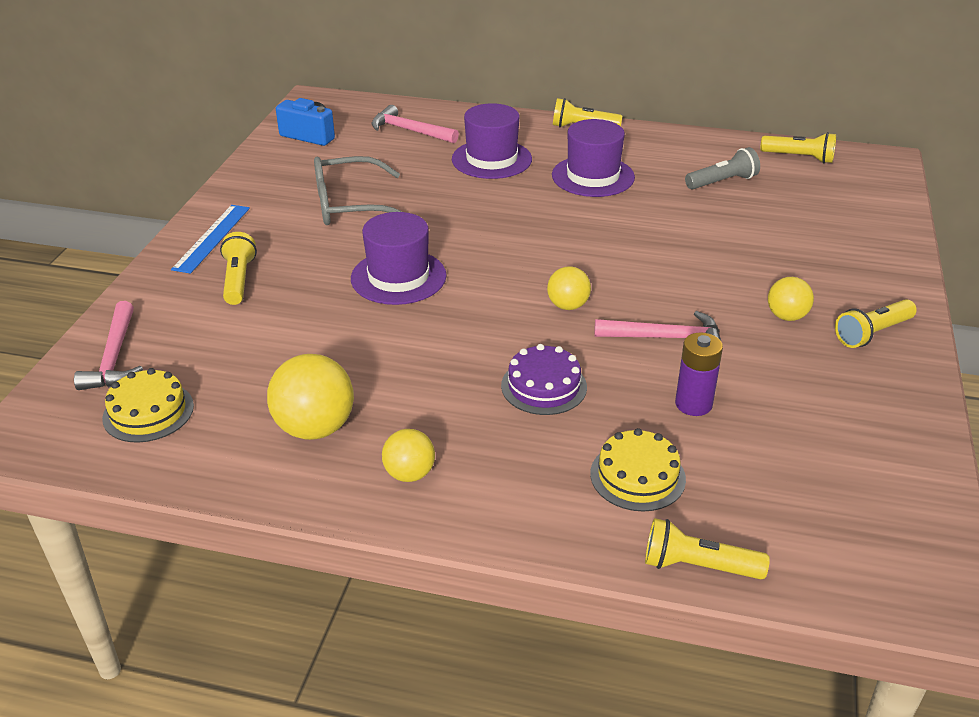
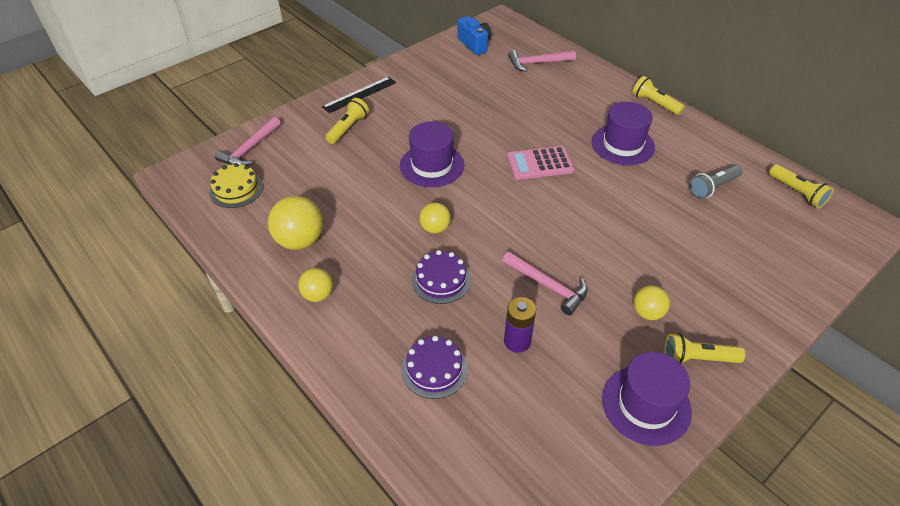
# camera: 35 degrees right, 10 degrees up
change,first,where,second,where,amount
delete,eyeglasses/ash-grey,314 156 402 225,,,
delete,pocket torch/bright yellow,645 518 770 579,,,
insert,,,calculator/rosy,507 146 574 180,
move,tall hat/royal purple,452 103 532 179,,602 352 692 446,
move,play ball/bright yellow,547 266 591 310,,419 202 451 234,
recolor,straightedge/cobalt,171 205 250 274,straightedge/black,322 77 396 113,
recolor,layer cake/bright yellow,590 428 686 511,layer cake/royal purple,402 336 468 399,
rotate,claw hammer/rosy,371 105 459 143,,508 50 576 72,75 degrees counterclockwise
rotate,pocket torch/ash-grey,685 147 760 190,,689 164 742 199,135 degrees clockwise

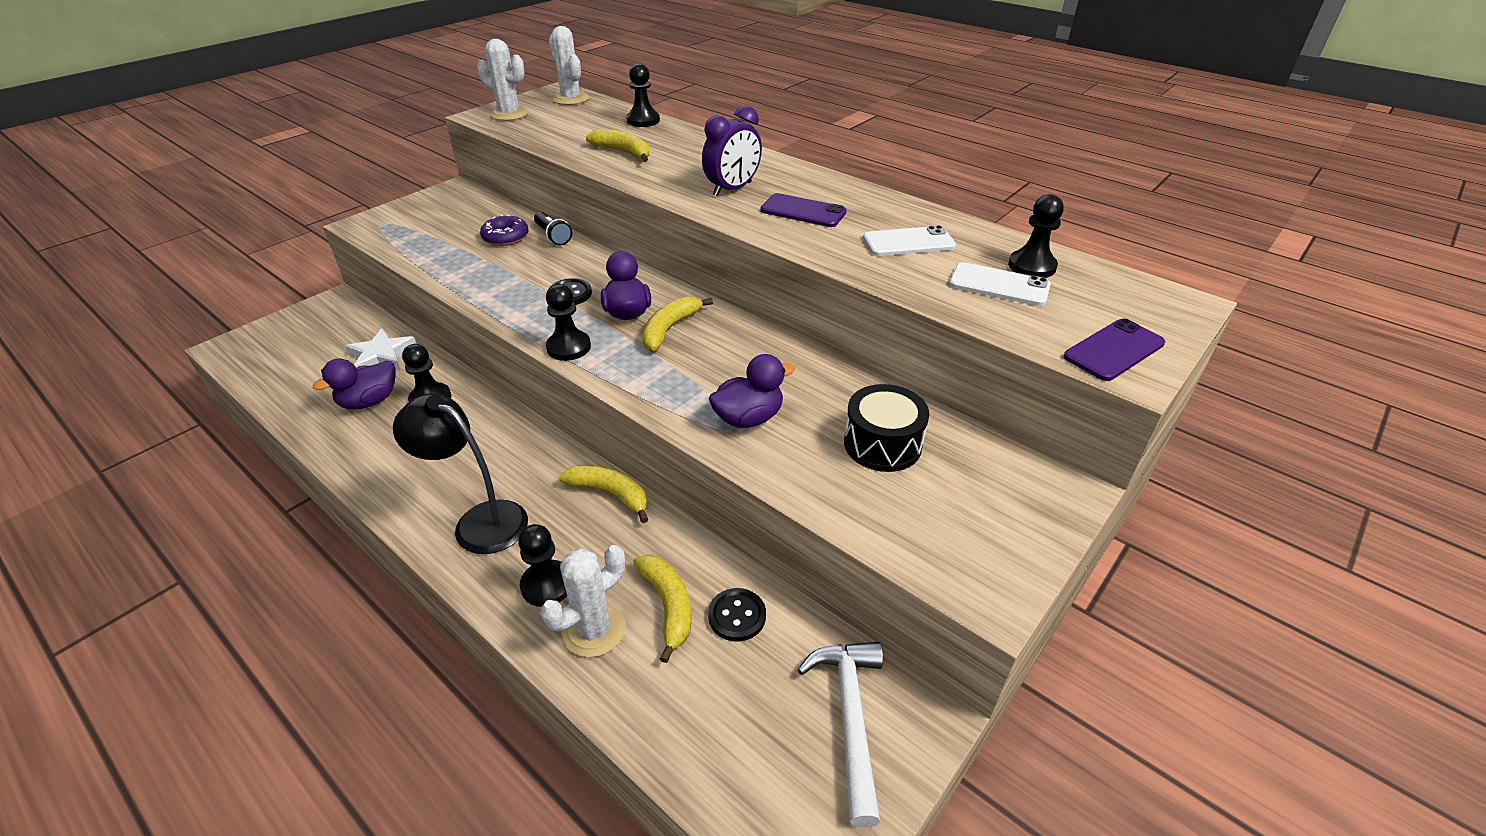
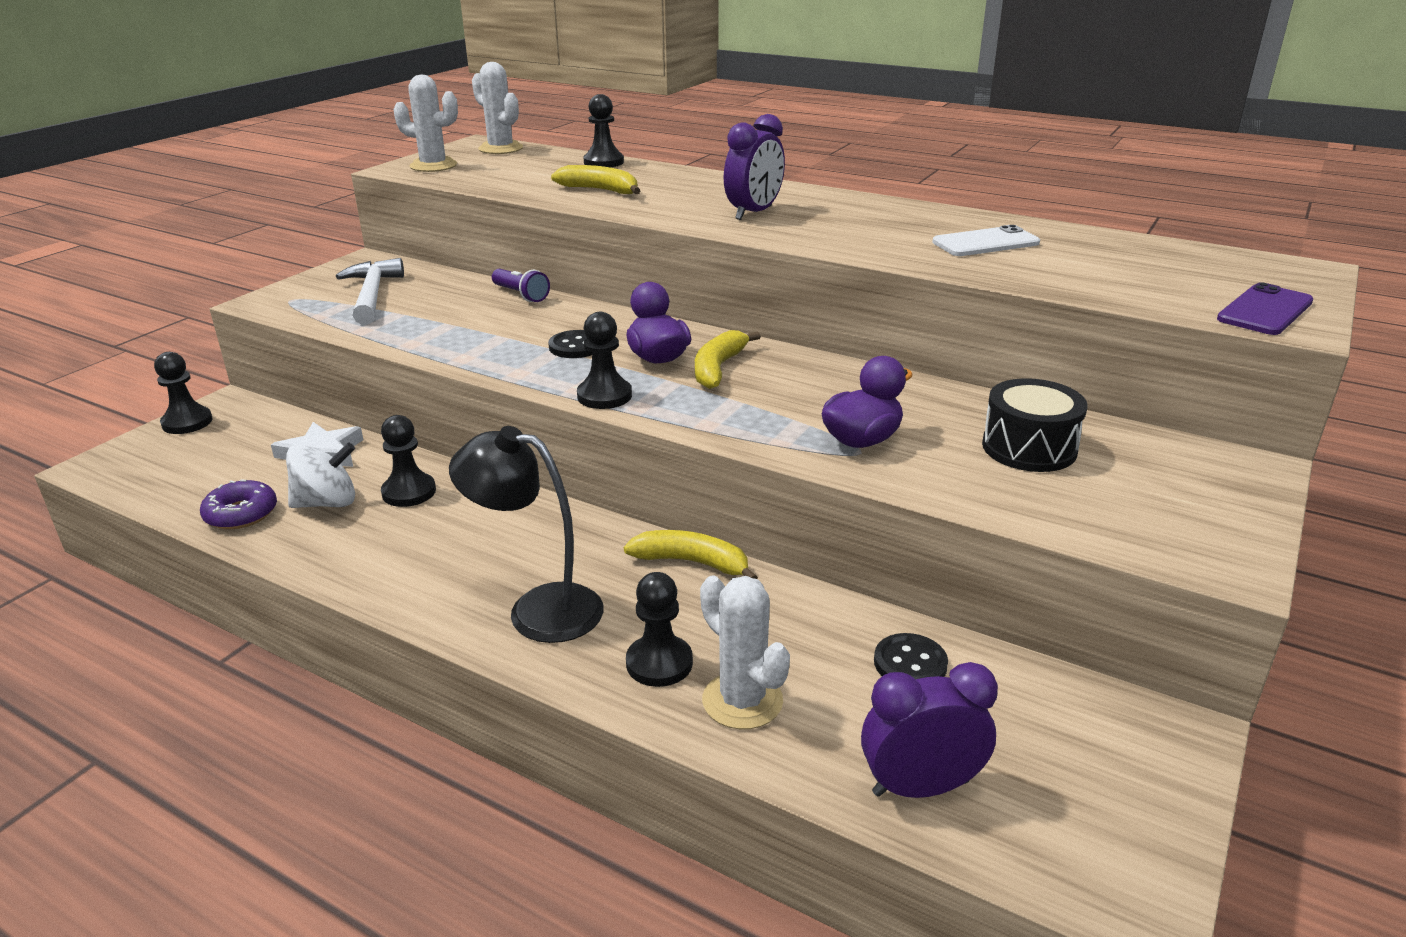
# camera: 10 degrees left, 10 degrees down
change,first,where,second,where,amount
delete,banana/bright yellow,633 554 691 663,,,
delete,mobile phone/royal purple,760 193 847 227,,,
delete,mobile phone/snow-white,949 262 1051 306,,,
insert,,,bedside clock/royal purple,861 662 998 798,
move,doughnut/royal purple,480 215 529 246,,200 480 277 529,
move,claw hammer/snow-white,798 642 883 828,,336 258 404 325,
move,chess pawn/black,1008 194 1064 278,,154 352 213 434,
replace,duck/royal purple,313 358 396 410,toy top/snow-white,286 442 355 508,
recolor,pocket torch/black,534 212 572 246,pocket torch/royal purple,492 269 550 302,
rotate,saguaro cactus/snow-white,540 545 626 658,,700 576 790 729,75 degrees counterclockwise

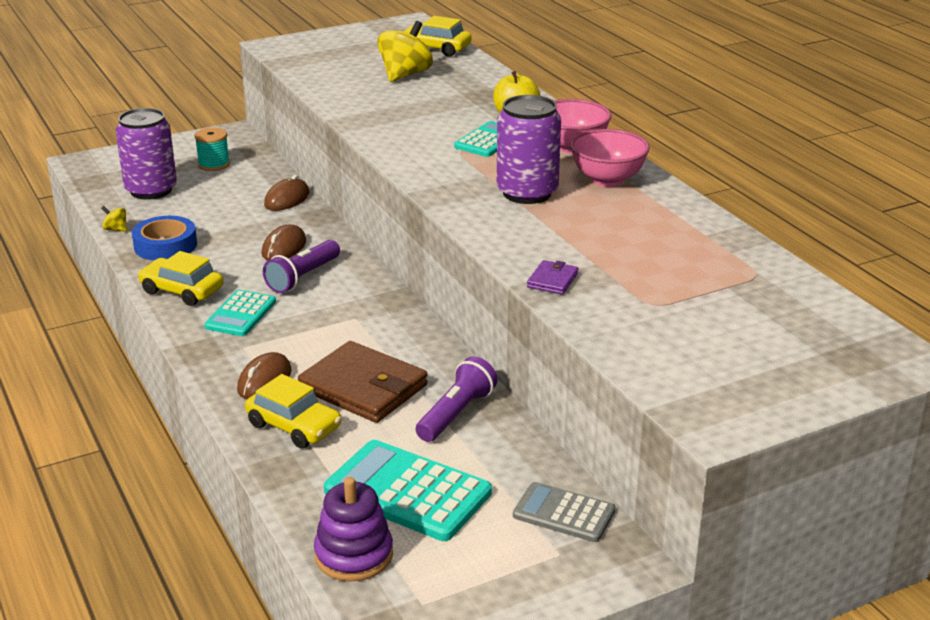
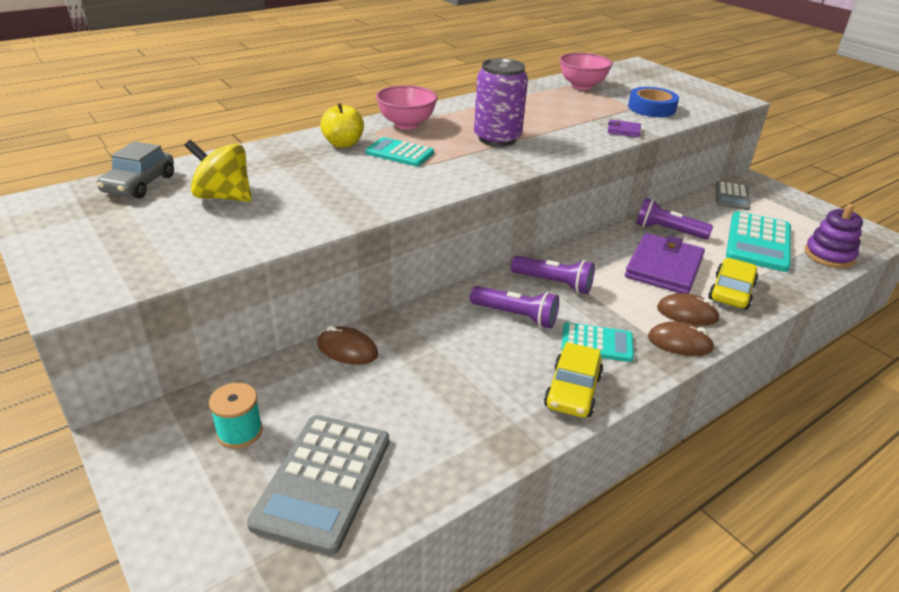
# camera: 100 degrees left, 5 degrees up
change,first,where,second,where,amount
delete,toy top/bright yellow,102 206 127 232,,,
insert,,,pocket torch/royal purple,511 256 595 294,
move,sticky tape/cobalt,132 216 197 260,,628 87 679 117,
move,computer mouse/brown,261 225 306 261,,648 321 715 356,
move,deep dish/rosy,570 129 650 187,,559 53 613 90,
replace,tin/royal purple,116 108 177 200,calculator/ash-grey,247 415 389 555,
recolor,wallet/brown,298 341 428 423,wallet/royal purple,625 233 705 294,
recolor,car/bright yellow,403 16 472 57,car/ash-grey,97 141 174 199,

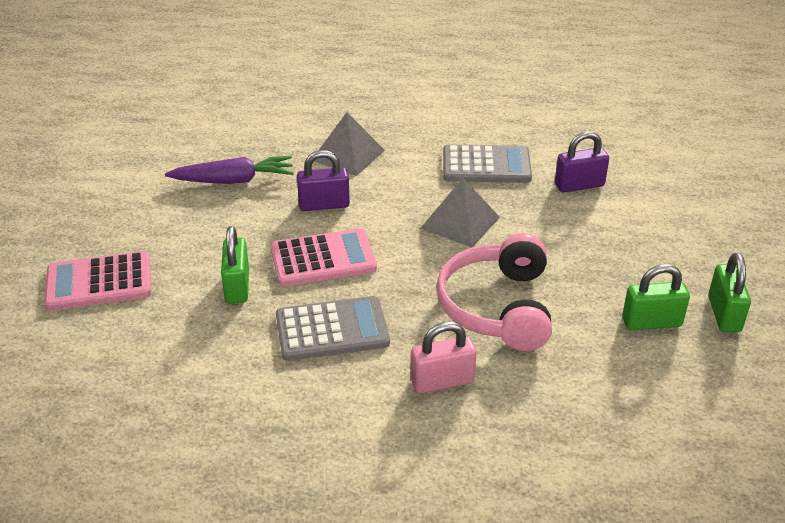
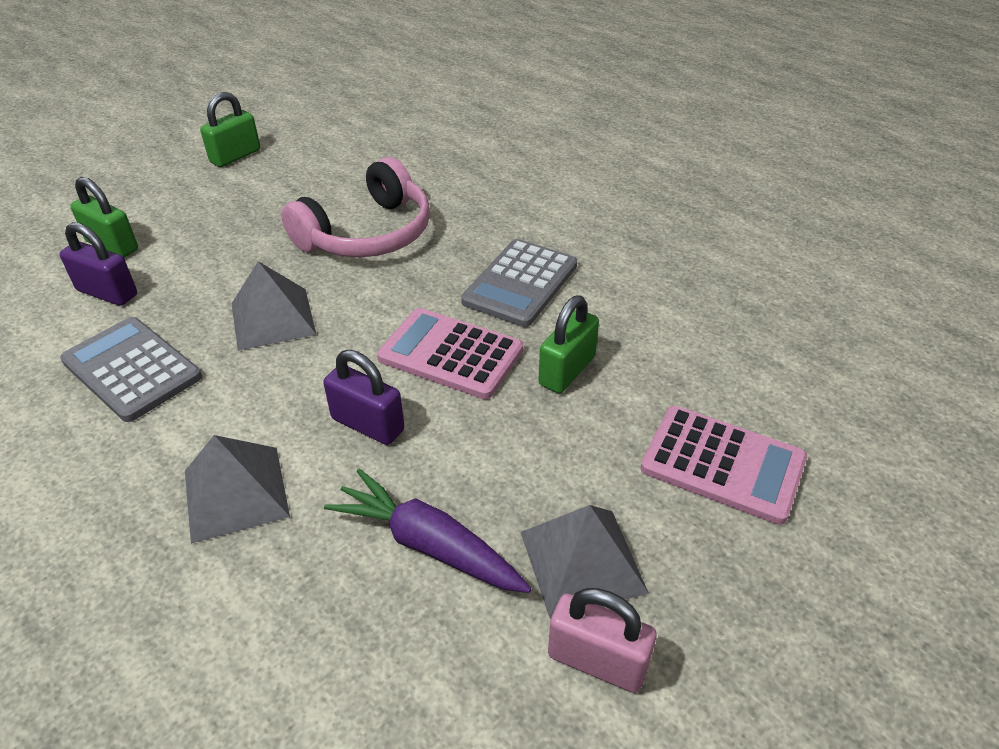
# camera: 140 degrees left, 5 degrees up
change,first,where,second,where,amount
insert,,,solid pyramid/ash-grey,521 505 649 618,
move,padlock/rosy,411 322 477 393,,548 588 656 693,
move,padlock/emerald,622 264 690 330,,70 177 138 258,
rotate,calculator/ash-grey,276 296 390 361,,461 239 577 327,90 degrees counterclockwise

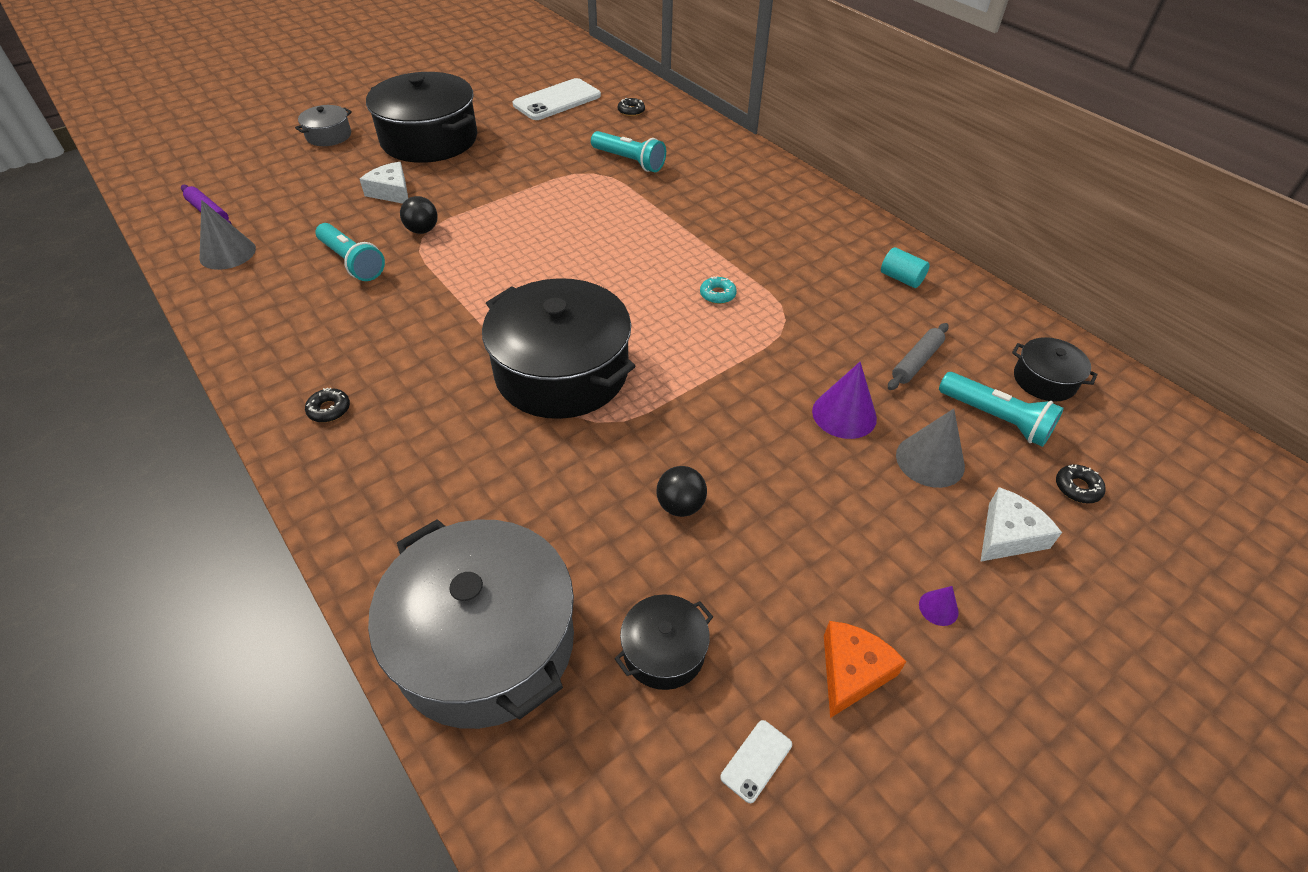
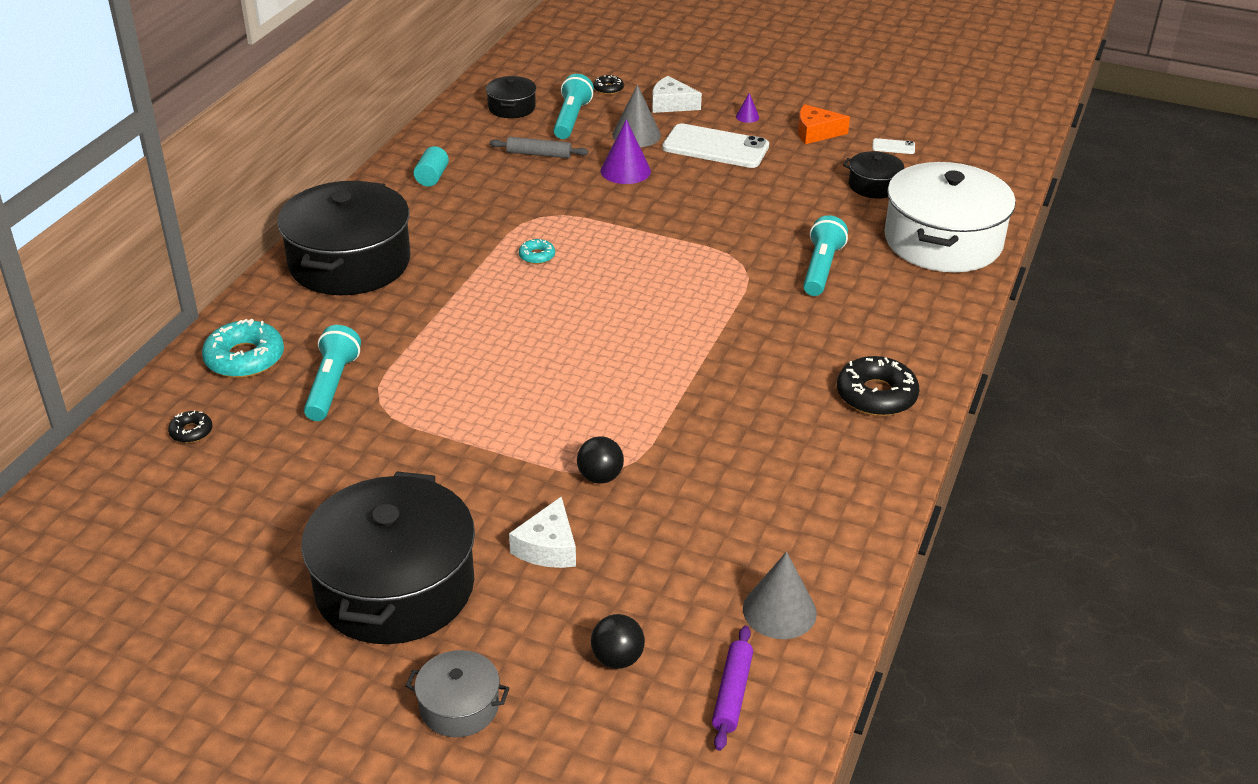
# camera: 120 degrees left, 10 degrees down
change,first,where,second,where,amount
insert,,,doughnut/aqua,202 319 284 378,
move,pocket torch/aqua,315 223 385 281,,803 215 848 296,
move,pot/black,482 278 635 419,,277 180 410 295,
move,mobile phone/snow-white,513 78 601 120,,662 123 769 168,
move,play ball/black,656 466 707 517,,591 614 645 669,
recolor,pot/ash-grey,368 519 574 729,pot/snow-white,884 162 1016 272,
resize,doughnut/black,305 388 350 422,,837 356 919 416,x1.98

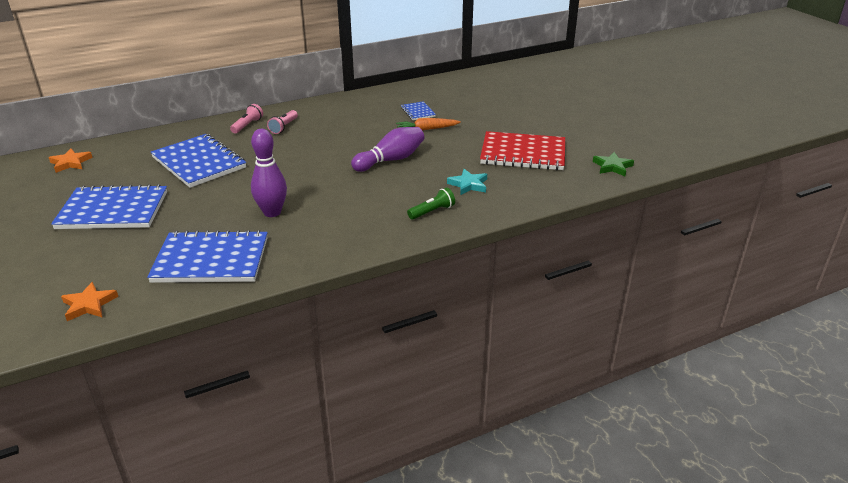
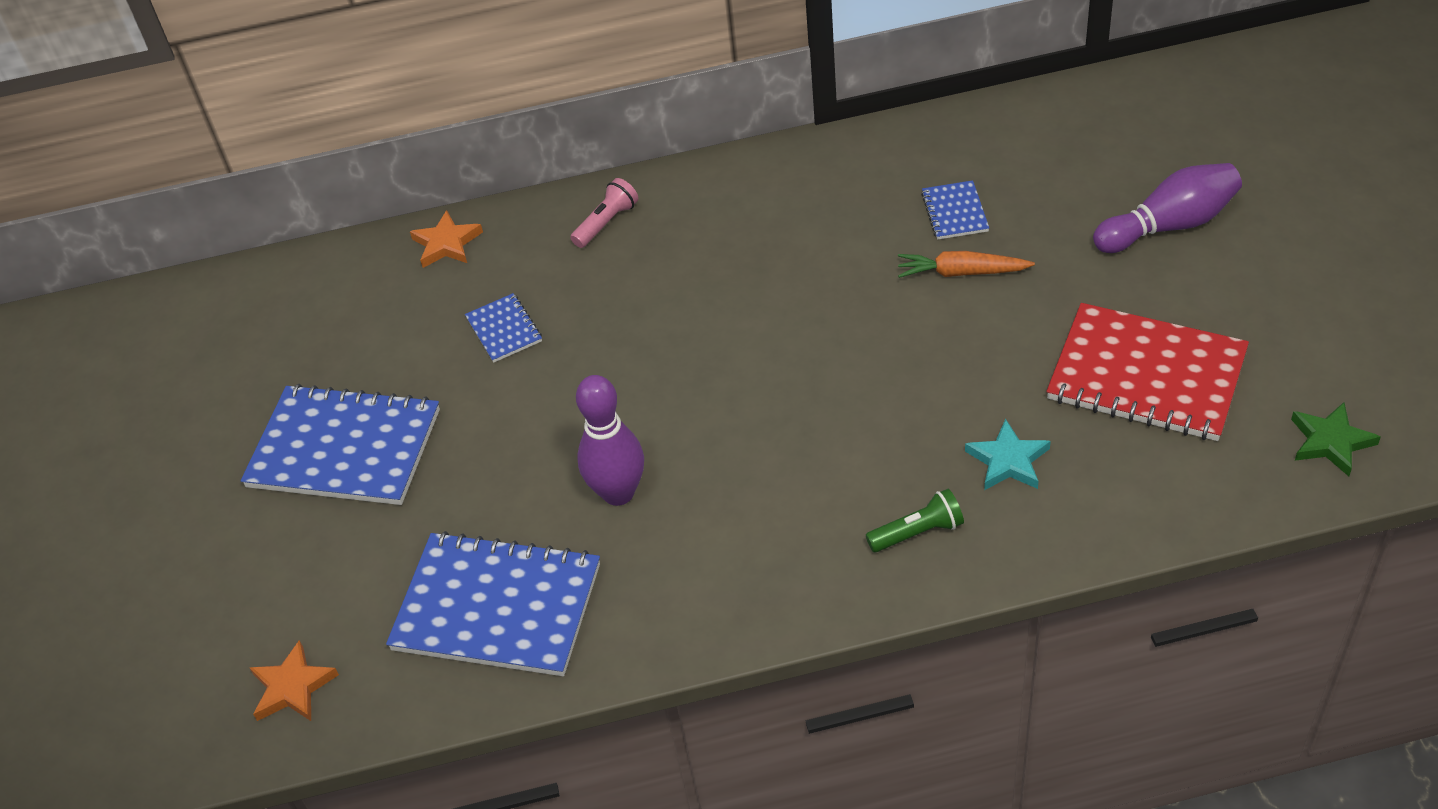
# camera: 20 degrees right, 15 degrees up
change,first,where,second,where,amount
delete,pocket torch/rosy,267 110 298 134,,,
move,star/bright orange,49 148 93 173,,410 210 483 268,
move,bowling pin/royal purple,351 127 424 172,,1093 163 1242 253,
resize,exercise book/cobalt,151 134 246 188,,465 293 542 363,x0.46

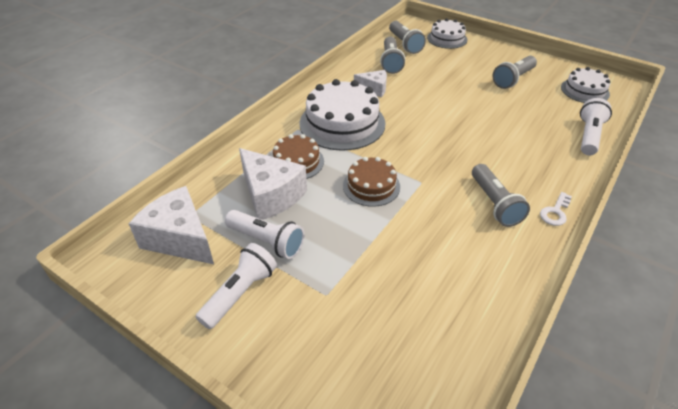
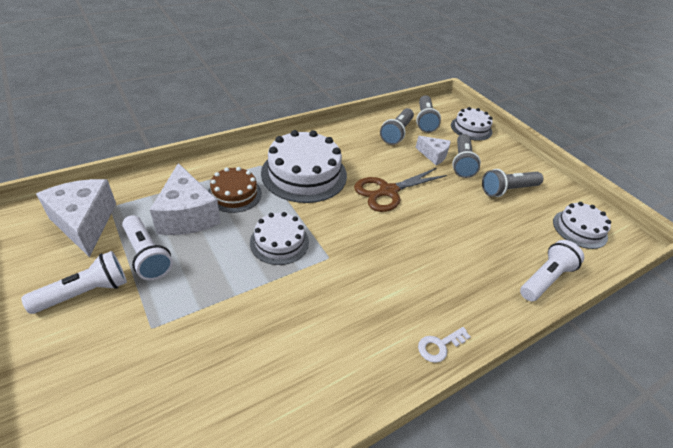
# camera: 20 degrees right, 0 degrees up
change,first,where,second,where,amount
insert,,,shears/brown,354 168 447 212,
move,piece of cheese/snow-white,354 70 387 97,,415 136 451 165,
move,pocket torch/ash-grey,472 164 530 227,,452 134 481 178,
recolor,layer cake/brown,343 157 400 207,layer cake/snow-white,250 212 309 265,

